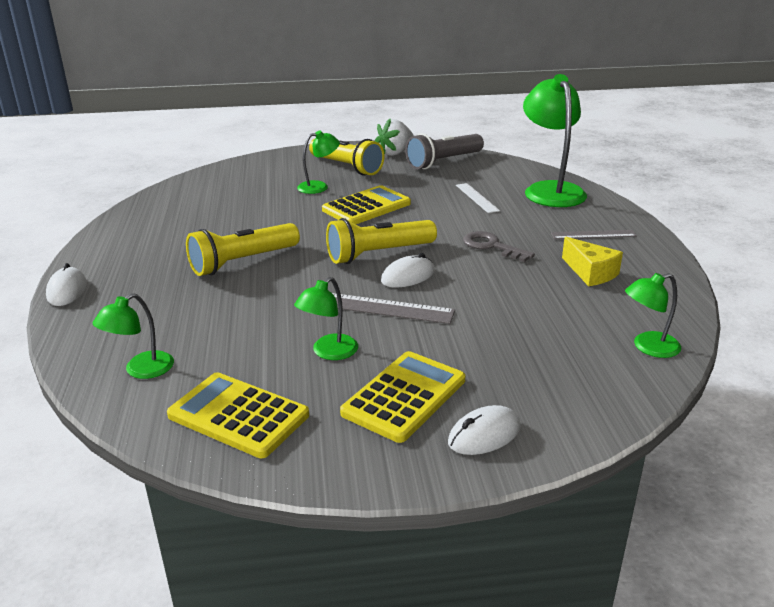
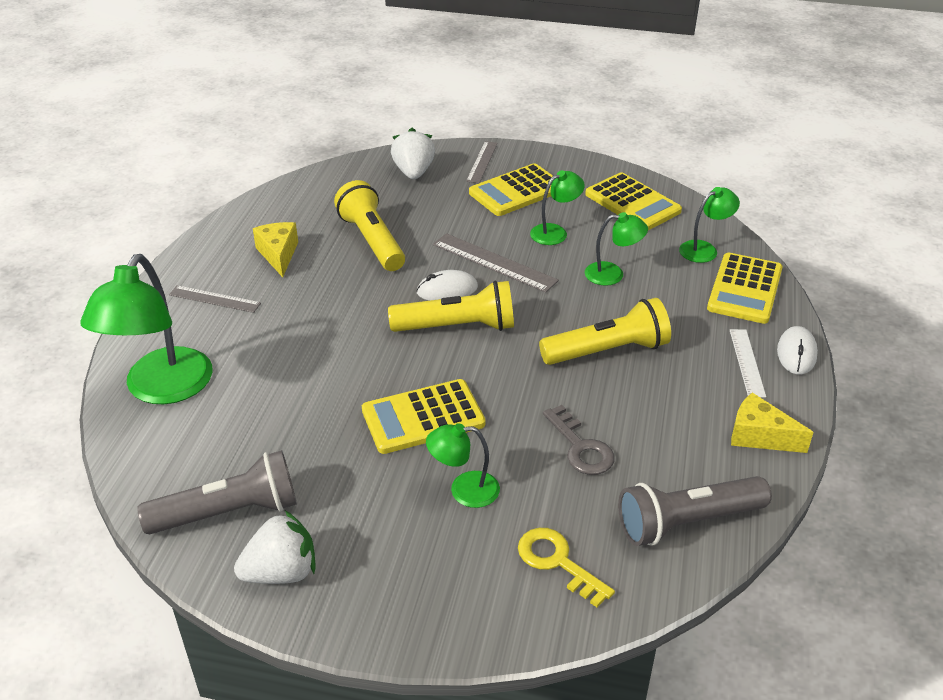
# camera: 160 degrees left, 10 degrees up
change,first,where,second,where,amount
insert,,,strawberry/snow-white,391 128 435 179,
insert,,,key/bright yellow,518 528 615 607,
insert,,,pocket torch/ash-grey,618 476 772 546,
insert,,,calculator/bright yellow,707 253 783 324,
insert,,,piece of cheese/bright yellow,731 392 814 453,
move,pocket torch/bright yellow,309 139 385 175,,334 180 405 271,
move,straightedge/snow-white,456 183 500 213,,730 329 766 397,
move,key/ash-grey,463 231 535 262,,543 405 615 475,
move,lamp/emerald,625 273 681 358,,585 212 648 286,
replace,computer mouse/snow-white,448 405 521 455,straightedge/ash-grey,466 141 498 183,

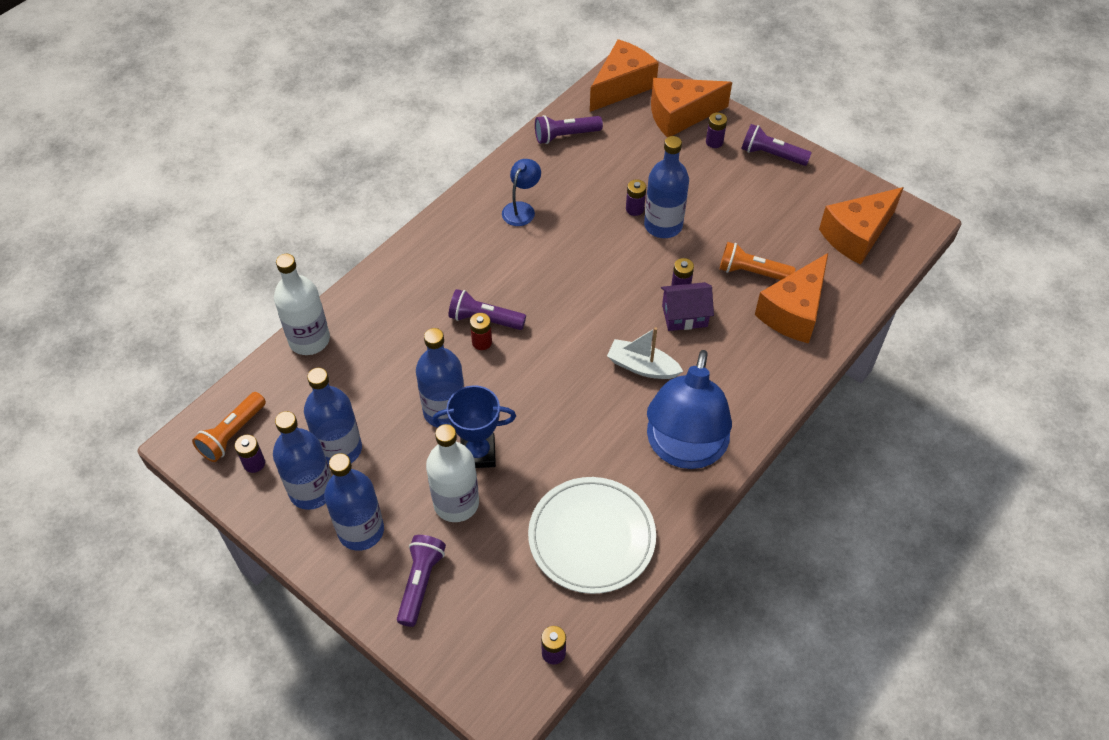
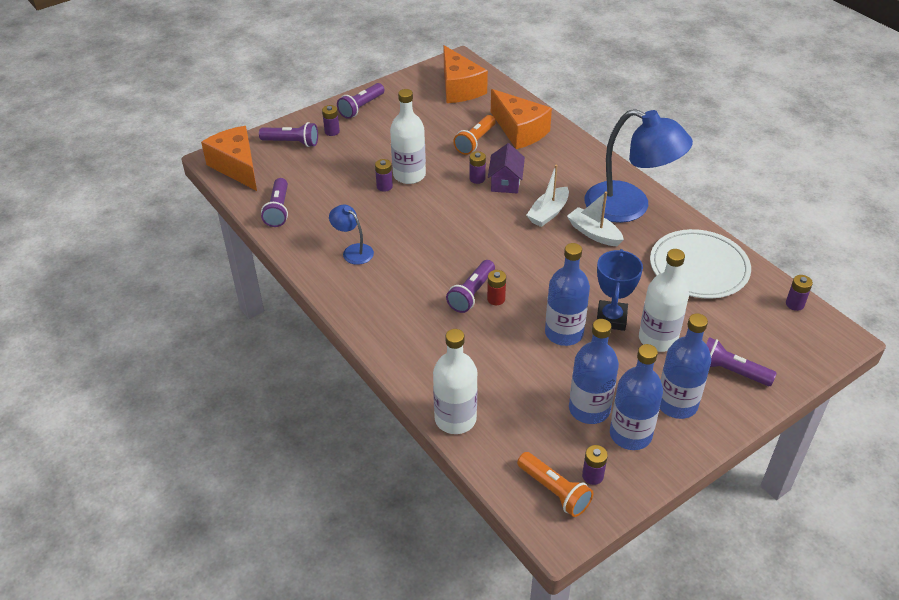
# camera: 75 degrees left, 10 degrees down
change,first,where,second,where,amount
insert,,,toy boat/snow-white,567 191 624 246,
replace,piece of cheese/bright orange,651 78 732 137,pocket torch/royal purple,259 122 318 147,
recolor,drink bottle/cobalt,644 136 689 238,drink bottle/snow-white,390 89 426 184,

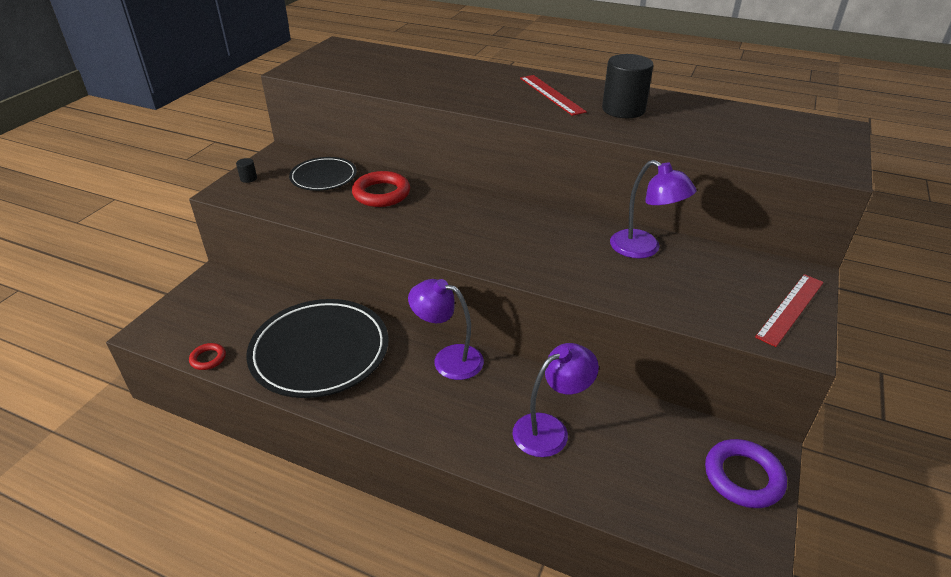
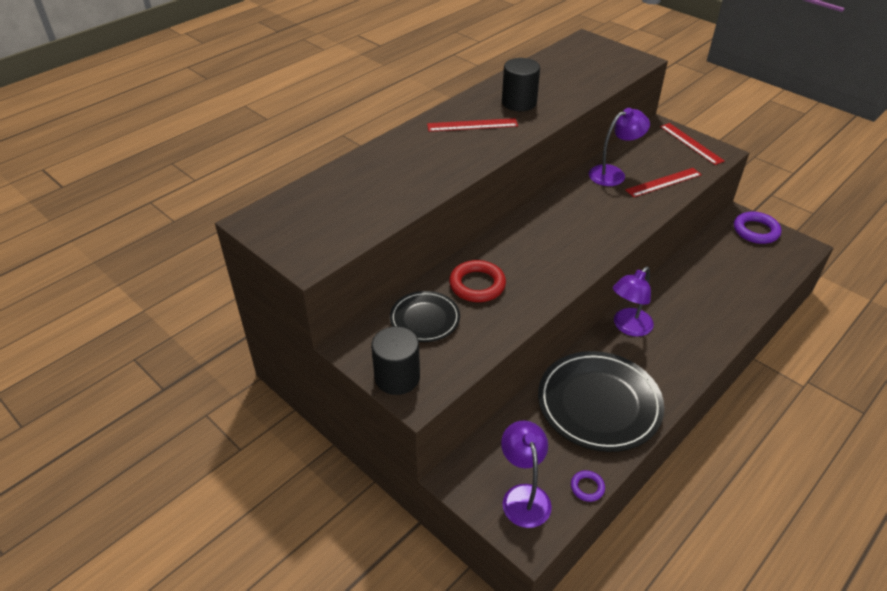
# camera: 70 degrees left, 5 degrees up
change,first,where,second,where,amount
insert,,,straightedge/scarlet,625 168 702 197,
move,lamp/royal purple,512 343 599 457,,501 421 552 528,
recolor,torus/scarlet,189 343 226 370,torus/royal purple,571 470 605 502,
resize,solid cylinder/black,236 158 257 183,,371 326 420 395,x2.41

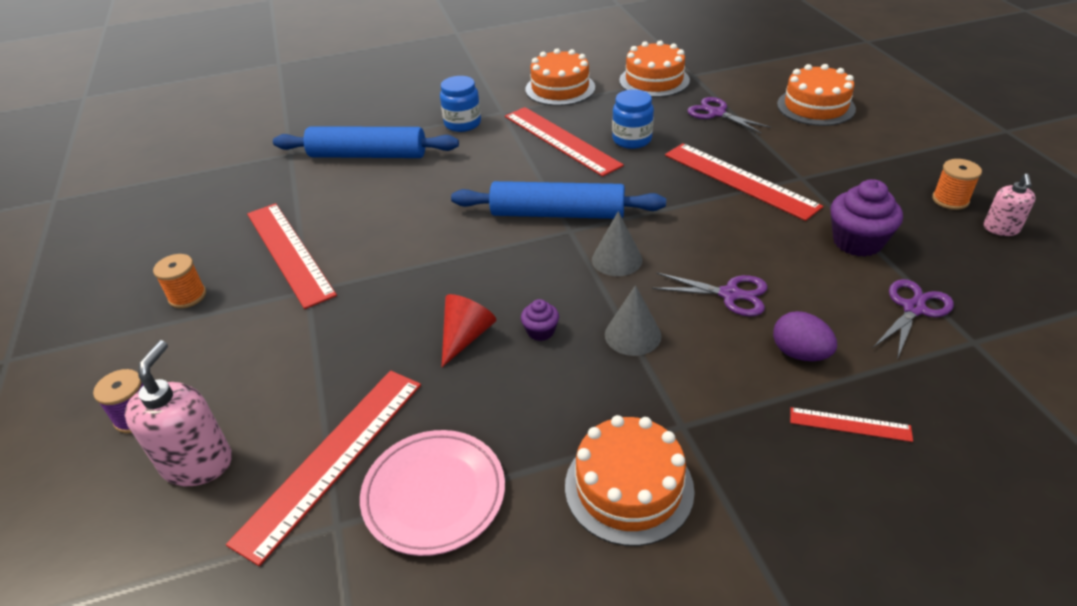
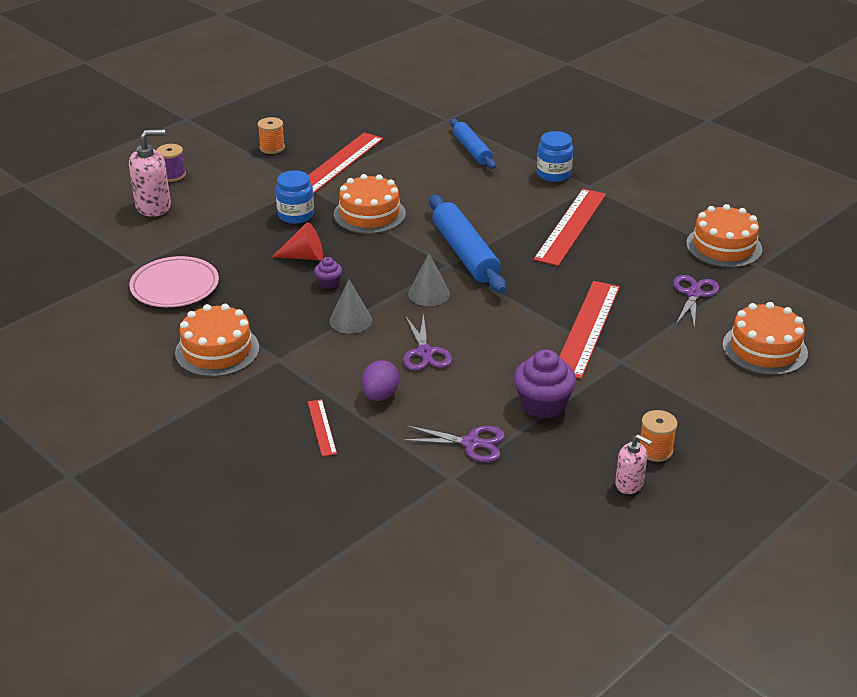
# camera: 60 degrees right, 5 degrees down
change,first,where,second,where,amount
delete,straightedge/scarlet,226 371 421 566,,,
move,layer cake/bright orange,525 48 595 106,,334 174 406 234,
move,jam jar/cobalt,612 89 654 149,,276 170 314 224,
rotate,soap pump/rosy,984 174 1036 236,,615 434 652 494,135 degrees counterclockwise
resize,dough roller/cobalt,273 126 459 158,,450 119 496 169,x0.65

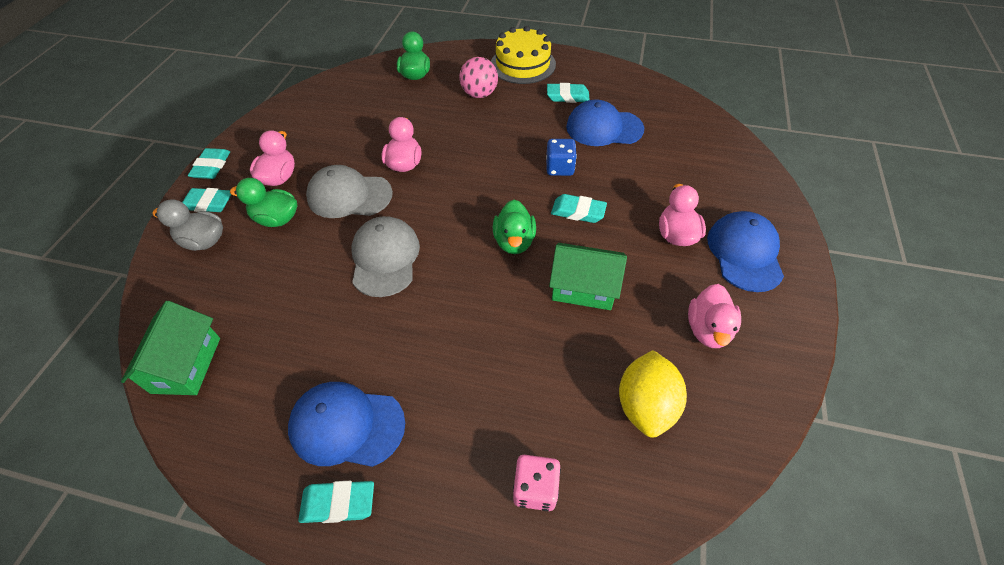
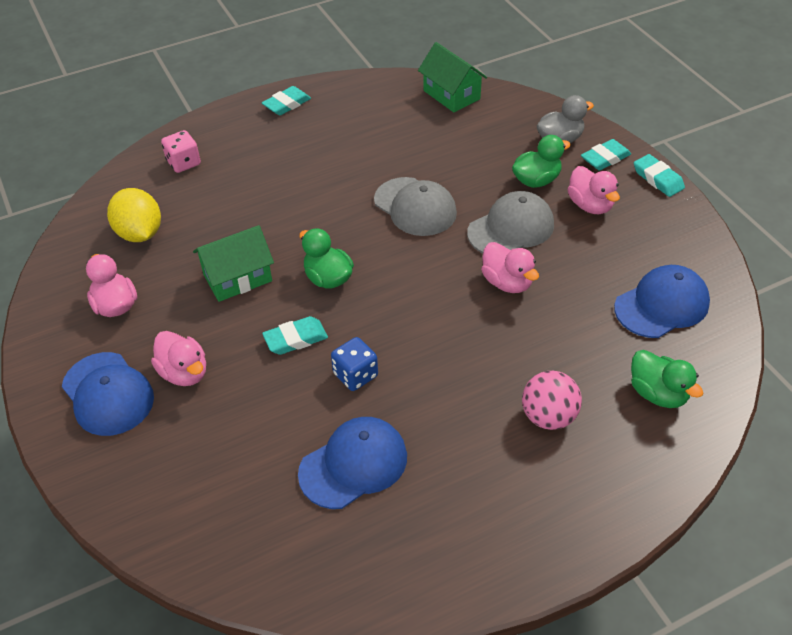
# camera: 140 degrees right, 5 degrees down
change,first,where,second,where,amount
delete,layer cake/bright yellow,491 26 556 84,,,
delete,gum eraser/aqua,547 83 590 103,,,
move,peaked cap/cobalt,288 382 405 467,,614 265 710 338,

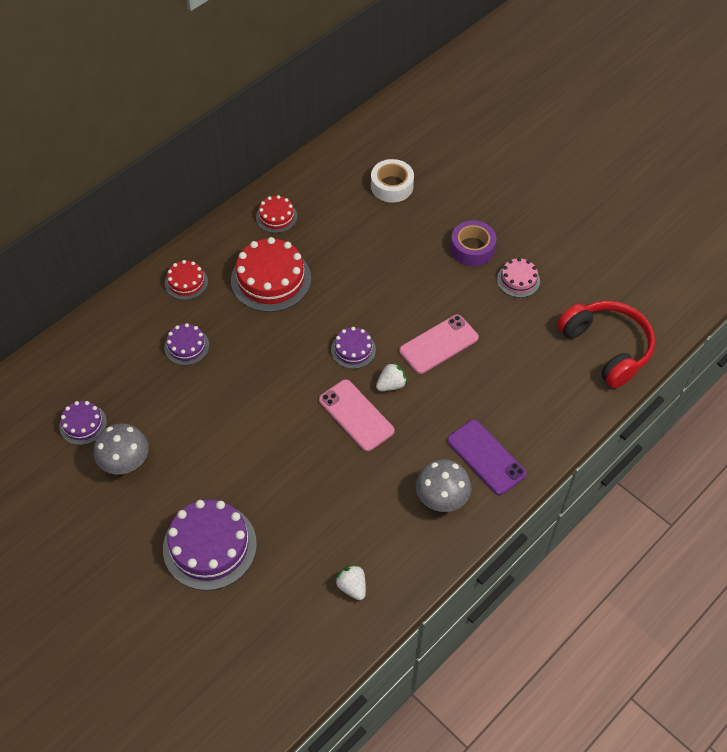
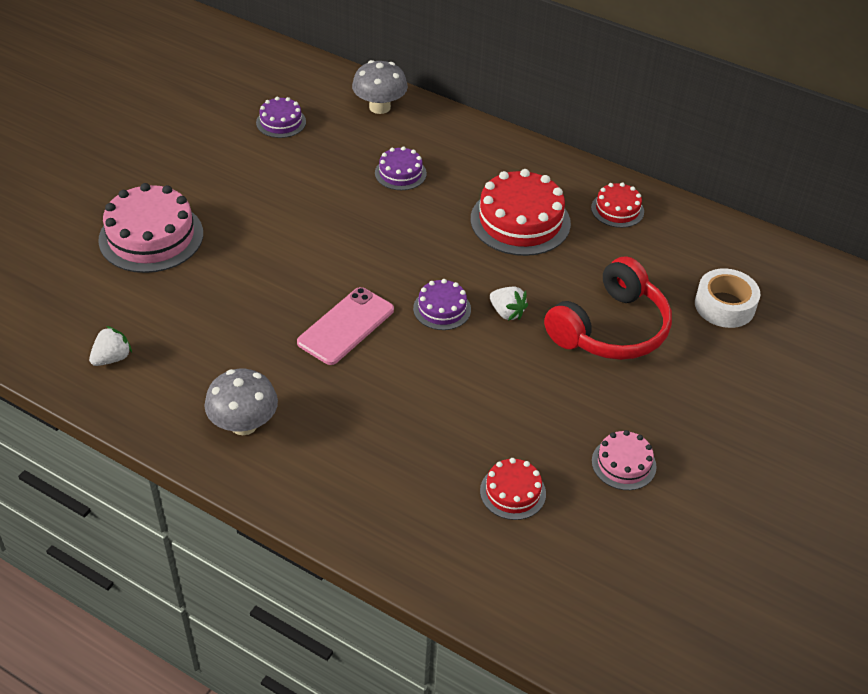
# camera: 75 degrees right, 10 degrees down
change,first,where,second,where,amount
delete,mobile phone/rosy,399 314 479 374,,,
delete,mobile phone/royal purple,447 420 527 495,,,
delete,sticky tape/royal purple,450 221 496 266,,,
move,fungus/ash-grey,94 423 149 475,,352 60 408 114,
move,layer cake/scarlet,165 260 208 300,,480 458 546 520,
move,strawberry/snow-white,376 362 407 391,,490 286 528 321,
move,over-ear headphones/scarlet,557 301 655 388,,544 256 672 360,
recolor,layer cake/royal purple,163 499 257 591,layer cake/rosy,98 183 203 273,

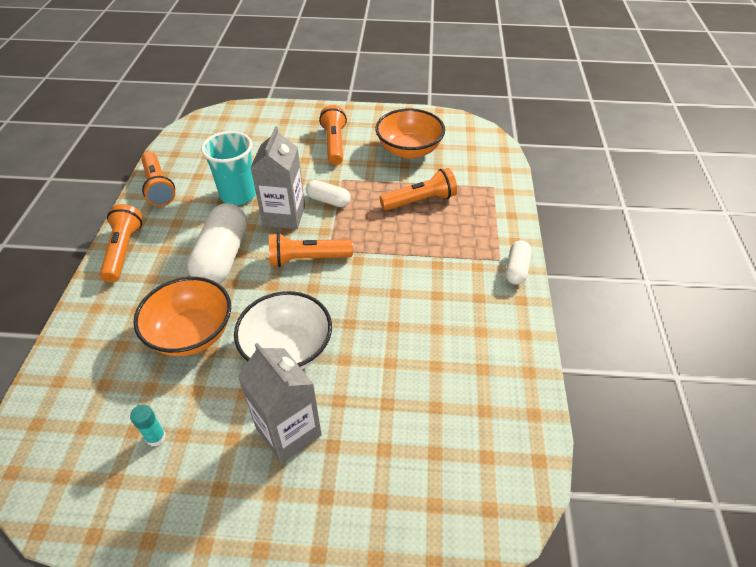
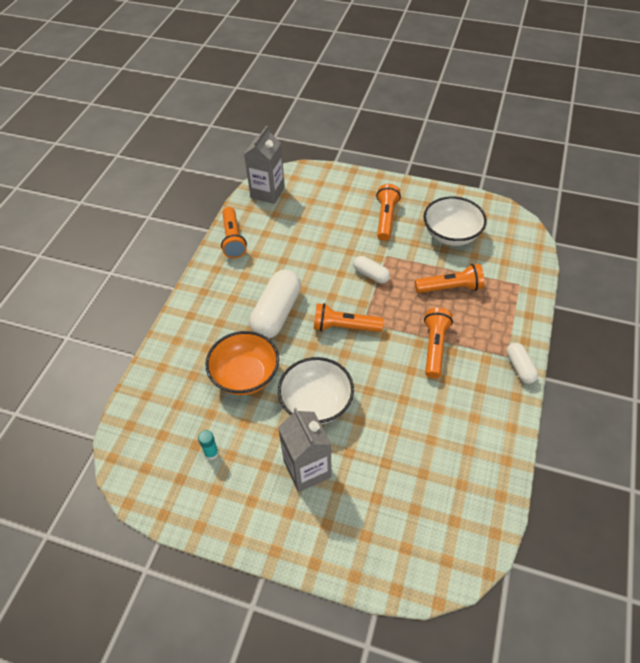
# camera: 15 degrees right, 5 degrees up
change,first,where,second,where,amount
delete,tumbler/aqua,201 131 256 205,,,
move,pocket torch/bright orange,100 204 142 282,,424 307 453 378,
move,carton/ash-grey,250 126 305 230,,244 126 285 204,
recolor,deep dish/bright orange,376 109 445 159,deep dish/snow-white,423 197 487 246,
rotate,pill/snow-white,505 240 532 285,,506 343 538 384,45 degrees counterclockwise

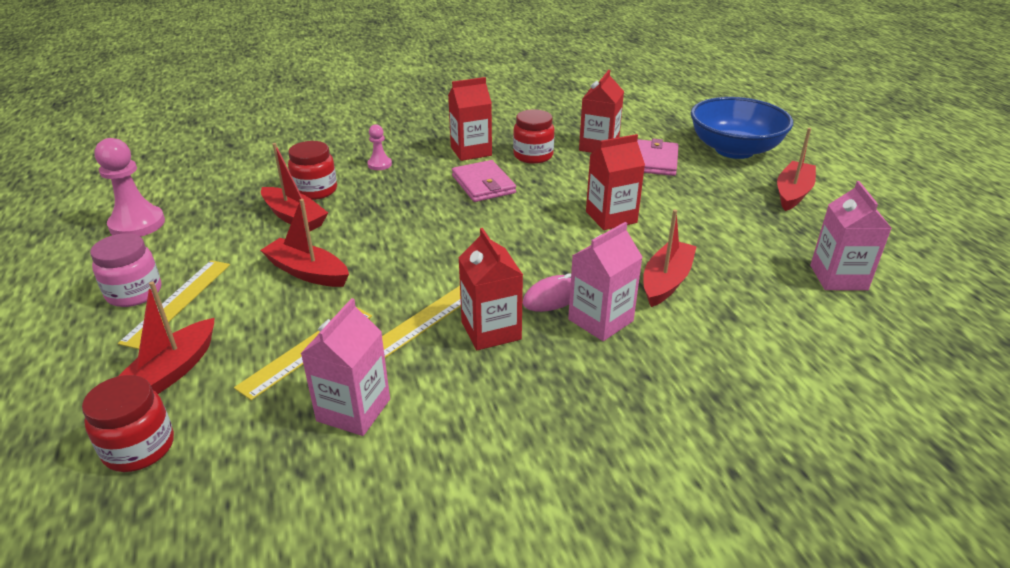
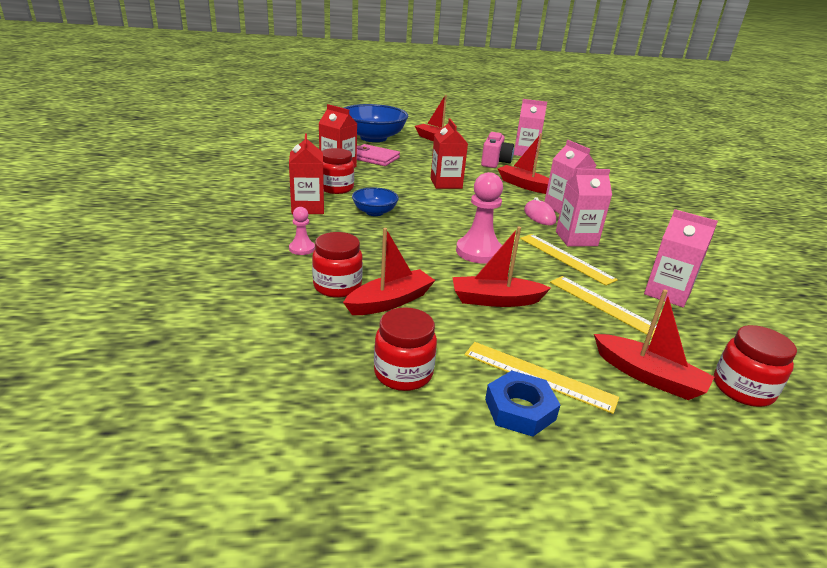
# camera: 80 degrees left, 5 degrees down
change,first,where,second,where,amount
insert,,,jam jar/scarlet,374 307 437 391,
insert,,,photo camera/rosy,481 132 514 168,
move,chess pawn/rosy,94 138 165 237,,456 172 503 264,
replace,jam jar/rosy,90 233 161 307,hex nut/cobalt,485 371 560 437,
replace,wallet/rosy,452 160 516 202,deep dish/cobalt,352 187 399 216,
recolor,carton/scarlet,459 228 523 350,carton/rosy,556 169 612 247,
rotate,toy boat/scarlet,260 199 349 287,,452 227 551 307,45 degrees clockwise

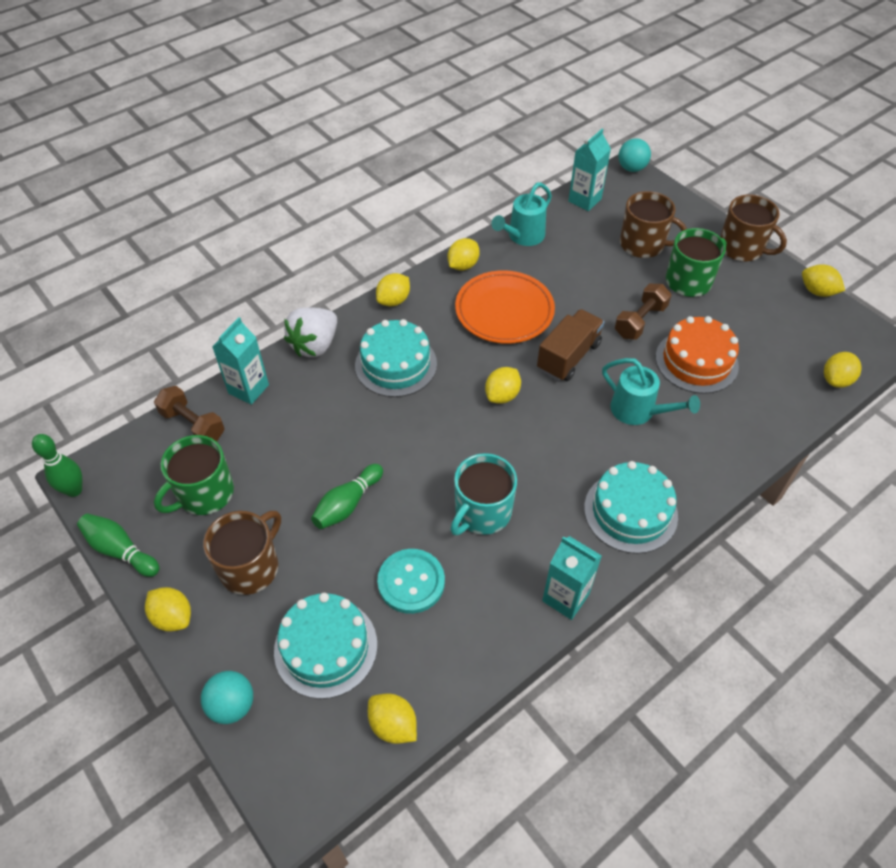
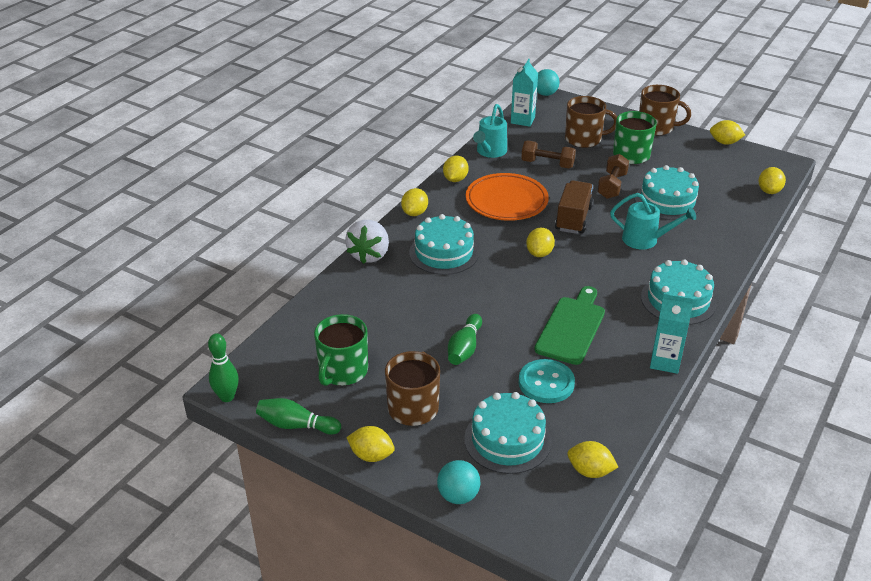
# camera: 20 degrees left, 15 degrees down
change,first,where,second,where,amount
delete,carton/aqua,212 317 269 405,,,
move,dumbbell/brown,154 386 225 442,,521 140 576 168,
replace,mug/aqua,450 453 517 535,cutting board/emerald,534 286 605 365,
recolor,layer cake/bright orange,656 316 739 394,layer cake/aqua,635 165 701 220,

